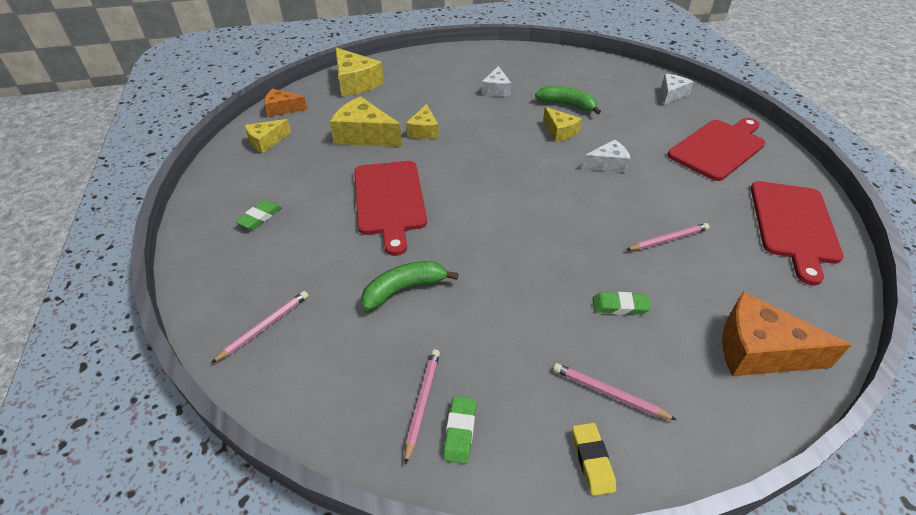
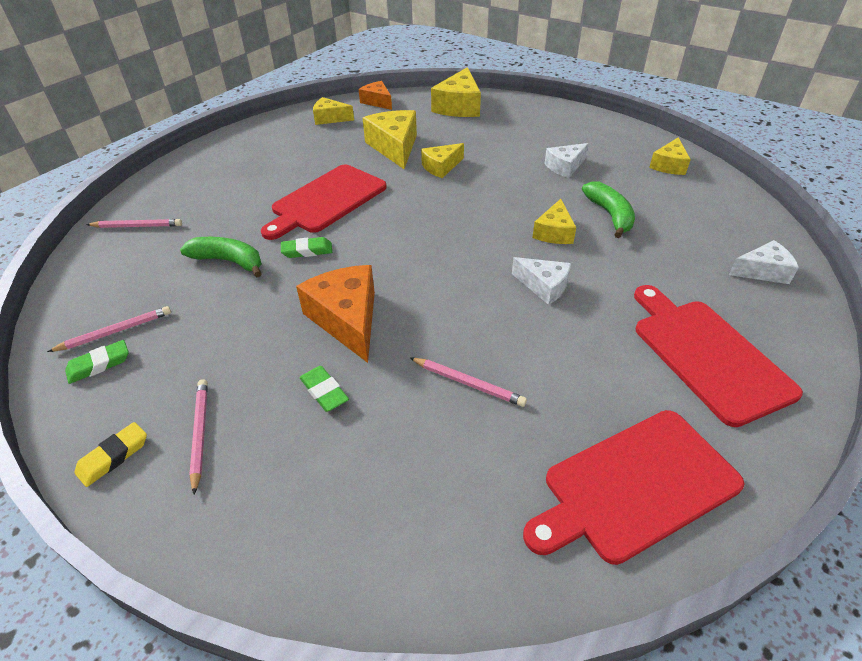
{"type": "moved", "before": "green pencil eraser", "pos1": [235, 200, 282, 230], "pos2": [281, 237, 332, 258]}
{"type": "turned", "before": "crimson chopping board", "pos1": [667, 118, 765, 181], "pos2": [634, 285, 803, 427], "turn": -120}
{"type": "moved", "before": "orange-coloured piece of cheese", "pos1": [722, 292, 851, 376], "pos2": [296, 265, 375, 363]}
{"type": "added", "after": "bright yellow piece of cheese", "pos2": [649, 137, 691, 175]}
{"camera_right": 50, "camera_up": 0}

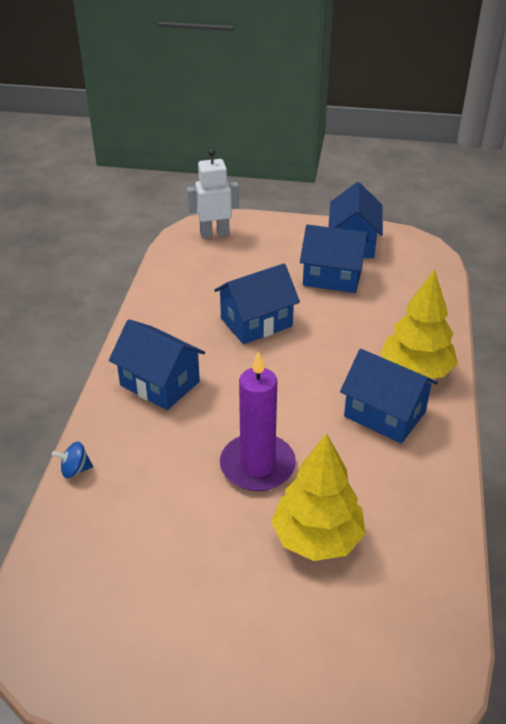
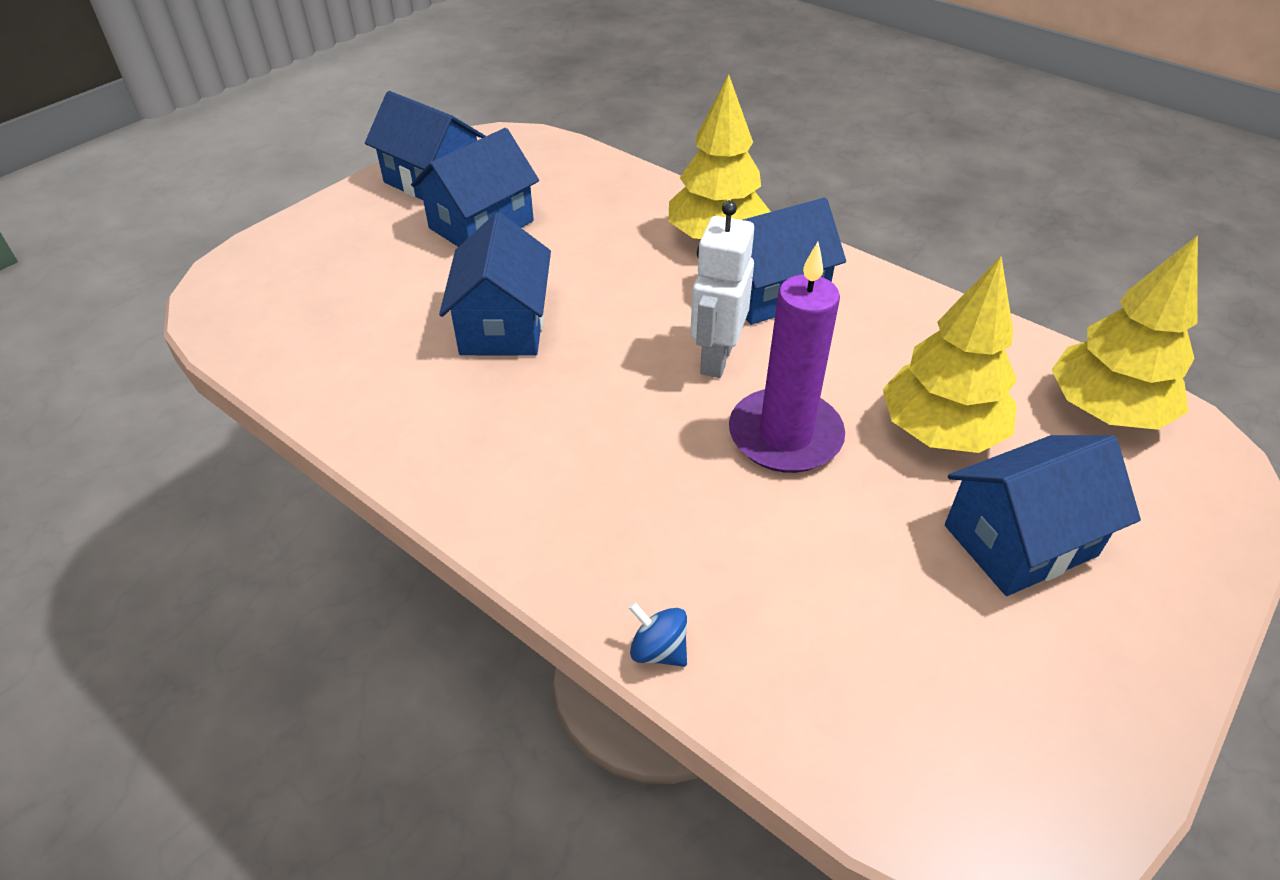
{"type": "turned", "before": "cobalt spinning top", "pos1": [52, 442, 93, 478], "pos2": [629, 602, 687, 667], "turn": 105}
{"type": "moved", "before": "cobalt house", "pos1": [109, 319, 205, 410], "pos2": [945, 435, 1141, 596]}
{"type": "moved", "before": "snow-white toy robot", "pos1": [187, 149, 239, 239], "pos2": [690, 200, 754, 378]}
{"type": "added", "after": "bright yellow tree", "pos2": [1052, 235, 1198, 430]}
{"camera_right": -60, "camera_up": 5}

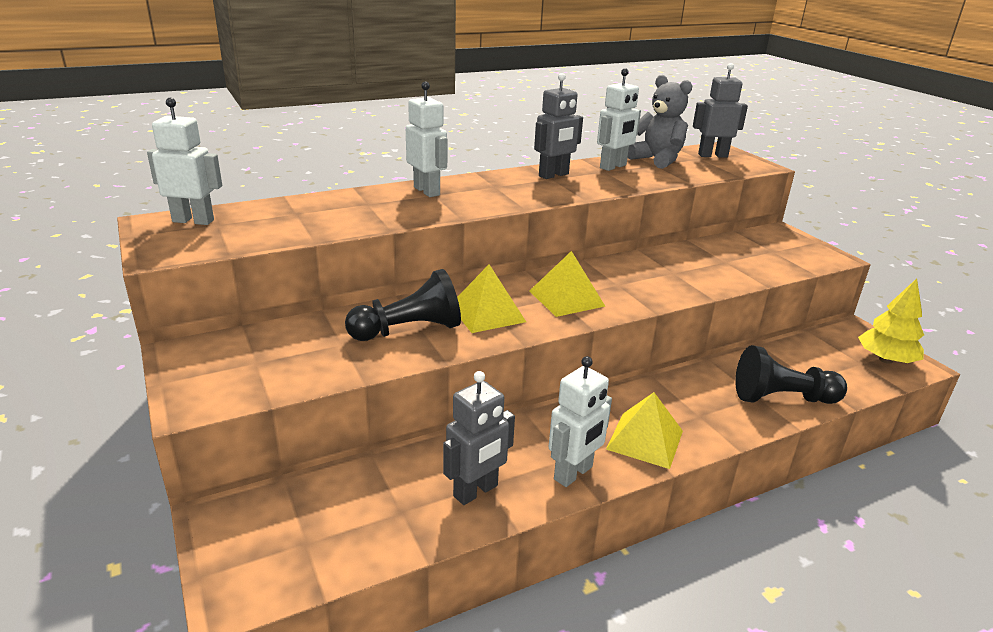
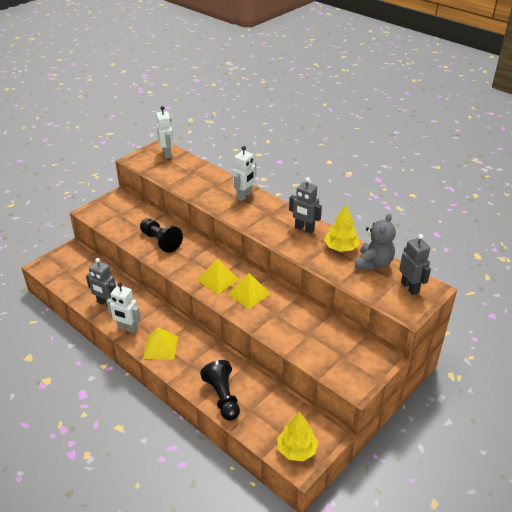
{"type": "moved", "before": "bright yellow solid pyramid", "pos1": [457, 264, 526, 333], "pos2": [228, 273, 270, 309]}
{"type": "replaced", "before": "snow-white toy robot", "after": "bright yellow tree", "pos1": [597, 68, 641, 171], "pos2": [324, 205, 360, 252]}
{"camera_right": 70, "camera_up": 10}

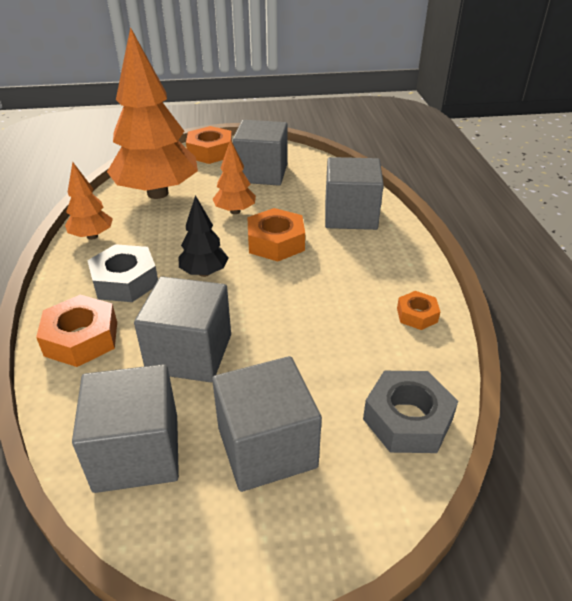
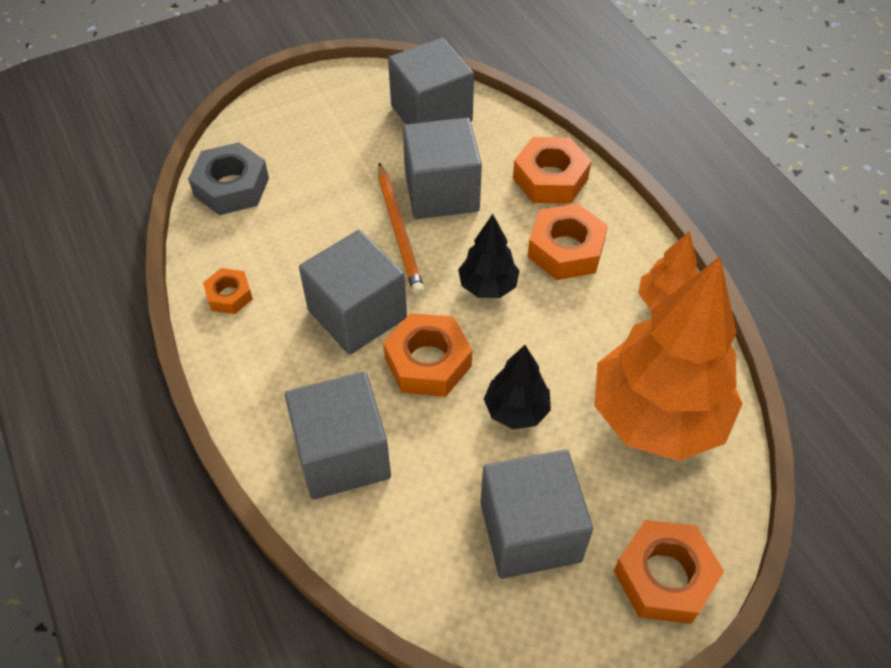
{"type": "recoloured", "before": "grey hexagon nut", "after": "orange-coloured hexagon nut", "pos1": [87, 244, 158, 302], "pos2": [527, 203, 608, 280]}
{"type": "moved", "before": "grey block", "pos1": [212, 356, 322, 492], "pos2": [299, 230, 407, 355]}
{"type": "recoloured", "before": "orange-coloured tree", "after": "ebony tree", "pos1": [213, 139, 256, 214], "pos2": [484, 345, 551, 429]}
{"type": "added", "after": "orange-coloured lead pencil", "pos2": [378, 163, 425, 296]}
{"camera_right": 160, "camera_up": 15}

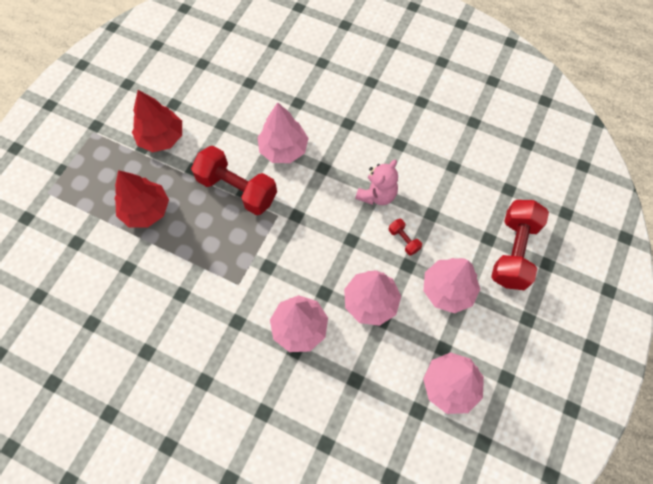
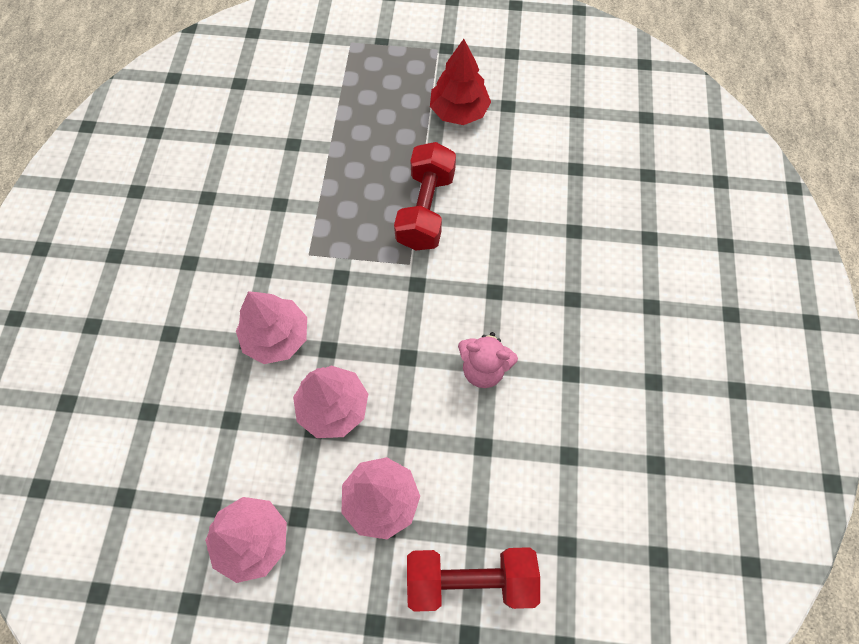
{"type": "removed", "before": "crimson tree", "pos1": [114, 170, 169, 228]}
{"type": "removed", "before": "rose-pink tree", "pos1": [257, 102, 309, 163]}
{"type": "removed", "before": "crimson dumbbell", "pos1": [389, 219, 422, 256]}
{"camera_right": 70, "camera_up": 0}

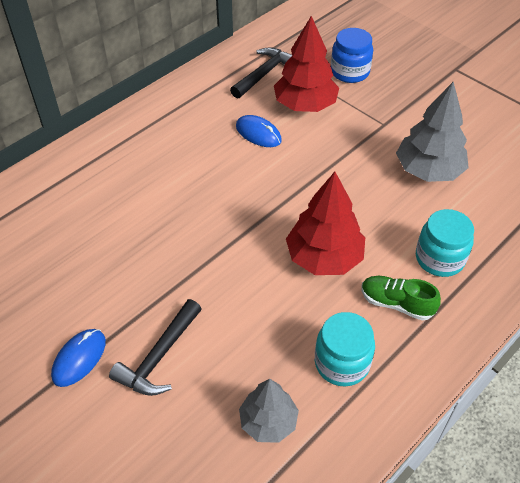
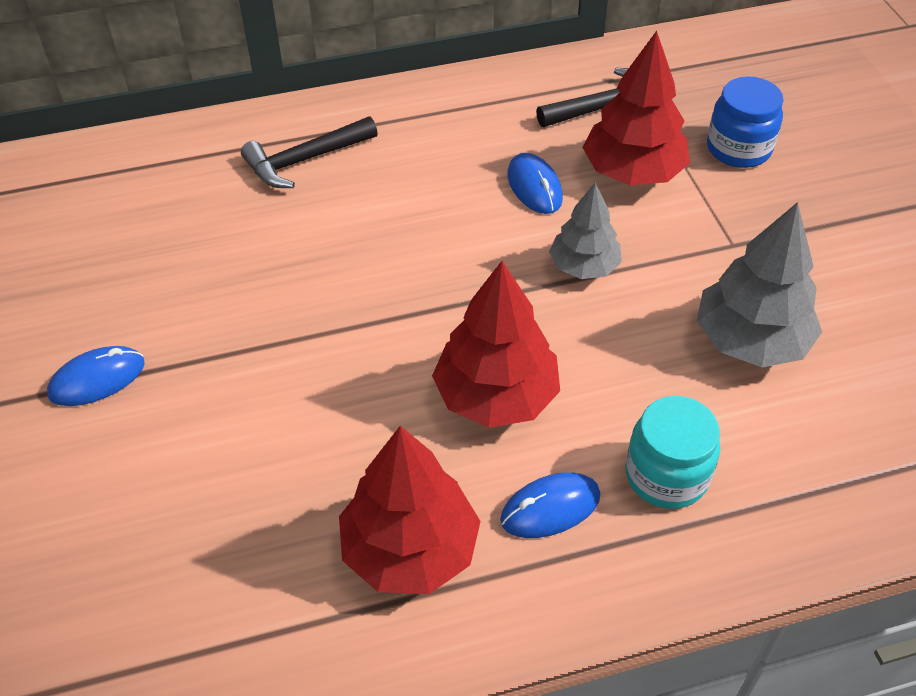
{"type": "moved", "before": "ebony claw hammer", "pos1": [109, 299, 202, 396], "pos2": [241, 116, 378, 188]}
{"type": "moved", "before": "grey tree", "pos1": [239, 379, 299, 443], "pos2": [549, 183, 622, 279]}
{"type": "replaced", "before": "turquoise preserve jar", "after": "crimson tree", "pos1": [315, 312, 375, 387], "pos2": [339, 426, 481, 594]}
{"type": "replaced", "before": "green lace-up shoe", "after": "cobalt mouse", "pos1": [361, 276, 441, 321], "pos2": [500, 472, 600, 538]}
{"camera_right": 30, "camera_up": 0}

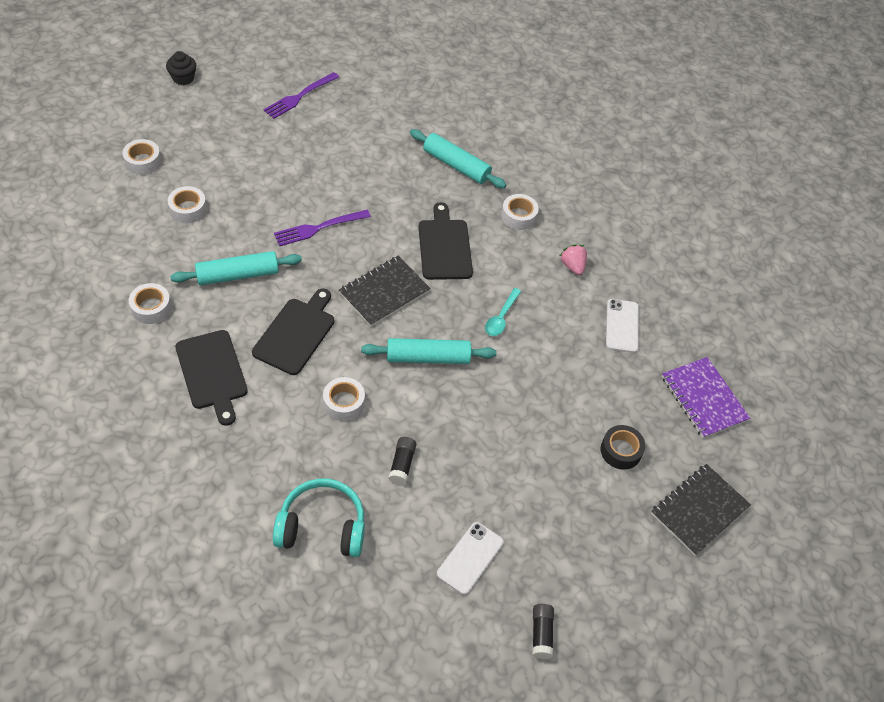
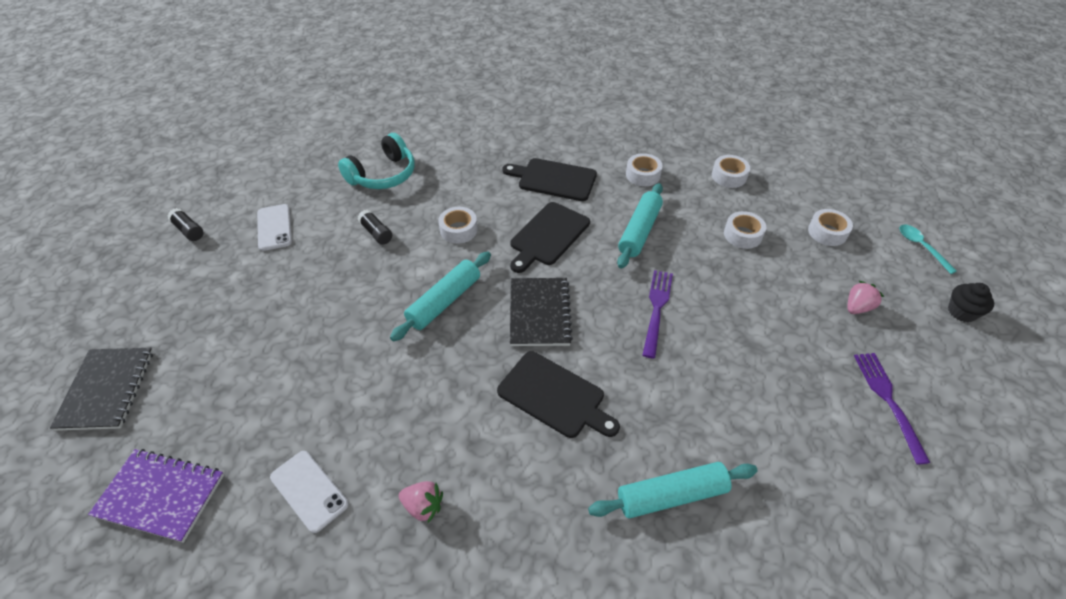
{"type": "turned", "before": "ebony chopping board", "pos1": [252, 288, 334, 375], "pos2": [510, 202, 590, 273], "turn": 60}
{"type": "moved", "before": "turquoise teaspoon", "pos1": [485, 288, 521, 336], "pos2": [899, 224, 957, 274]}
{"type": "moved", "before": "snow-white sticky tape", "pos1": [501, 194, 539, 230], "pos2": [712, 155, 750, 188]}
{"type": "removed", "before": "ebony sticky tape", "pos1": [601, 425, 645, 470]}
{"type": "added", "after": "rose-pink berry", "pos2": [847, 281, 884, 314]}
{"camera_right": 135, "camera_up": -5}

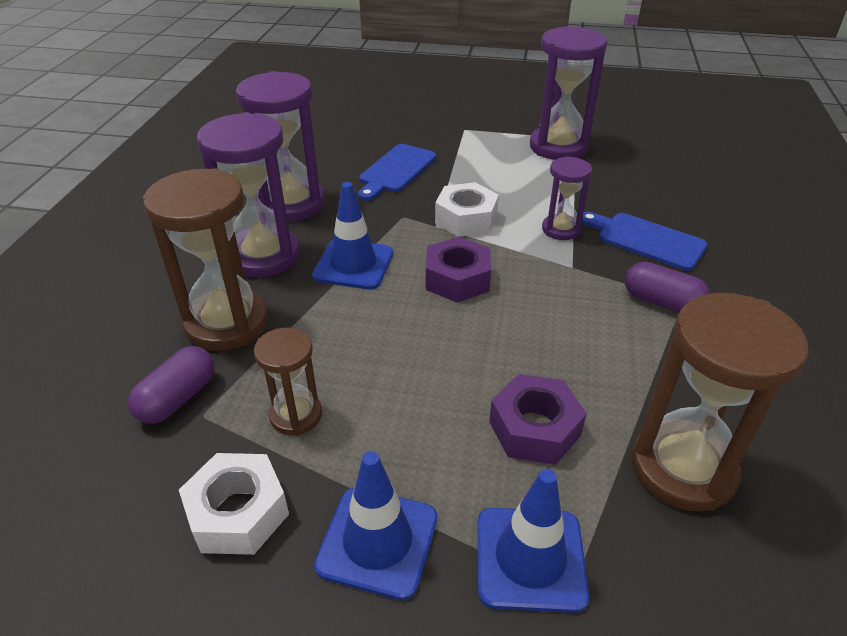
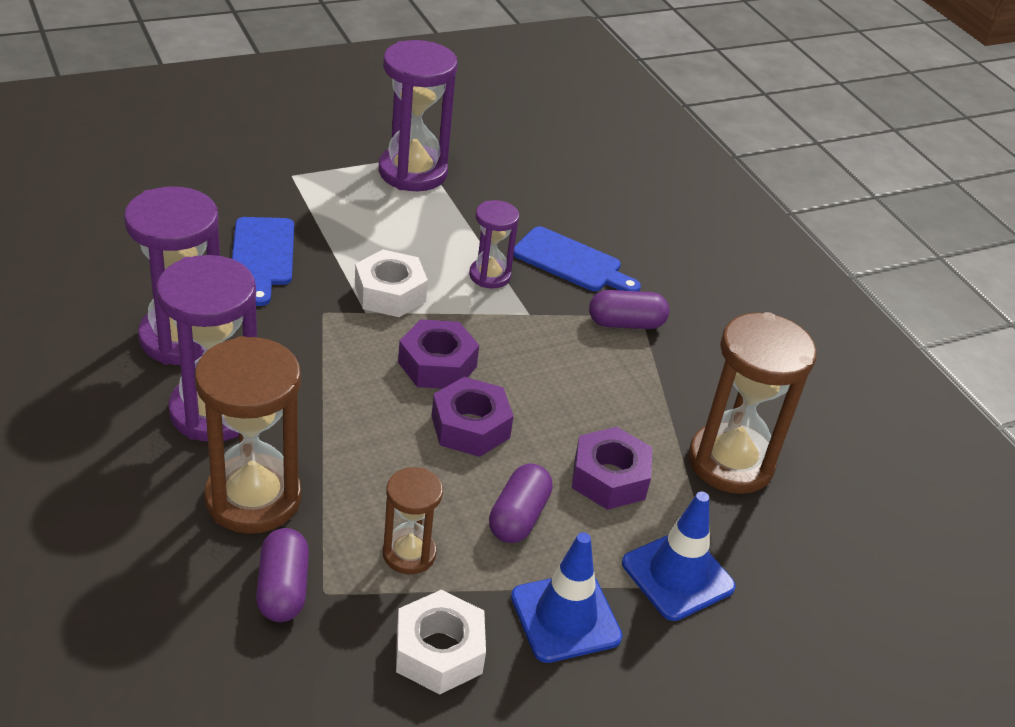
{"type": "removed", "before": "cobalt road cone", "pos1": [312, 182, 393, 290]}
{"type": "turned", "before": "cobalt chopping board", "pos1": [582, 212, 707, 271], "pos2": [513, 226, 641, 291], "turn": -150}
{"type": "added", "after": "purple hexagon nut", "pos2": [432, 377, 514, 457]}
{"type": "added", "after": "purple pill", "pos2": [489, 464, 553, 543]}
{"camera_right": -40, "camera_up": 0}

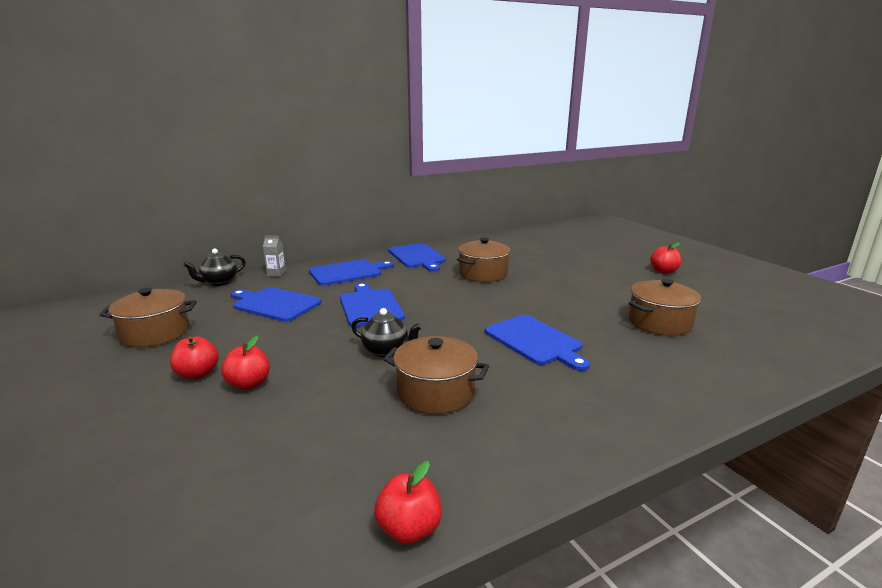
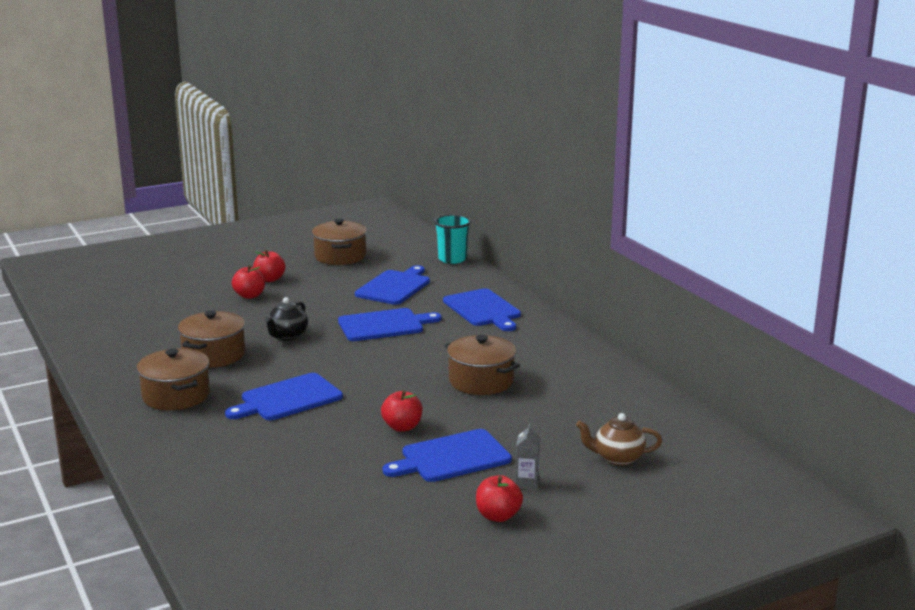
{"type": "replaced", "before": "ebony china teapot", "after": "turquoise beaker", "pos1": [183, 249, 246, 286], "pos2": [434, 215, 471, 264]}
{"type": "moved", "before": "grey juice carton", "pos1": [263, 235, 286, 277], "pos2": [515, 424, 540, 490]}
{"type": "moved", "before": "crimson apple", "pos1": [374, 461, 442, 544], "pos2": [381, 390, 422, 432]}
{"type": "moved", "before": "cobalt chopping board", "pos1": [388, 243, 446, 272], "pos2": [383, 429, 512, 482]}
{"type": "moved", "before": "russet stockpot", "pos1": [628, 279, 701, 336], "pos2": [137, 348, 210, 410]}
{"type": "added", "after": "russet china teapot", "pos2": [576, 413, 662, 466]}
{"camera_right": 90, "camera_up": 0}

